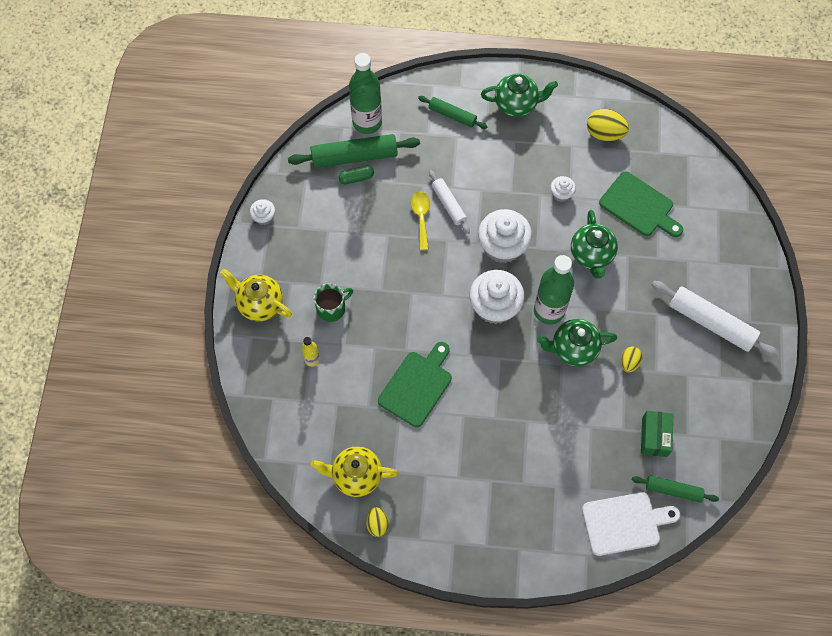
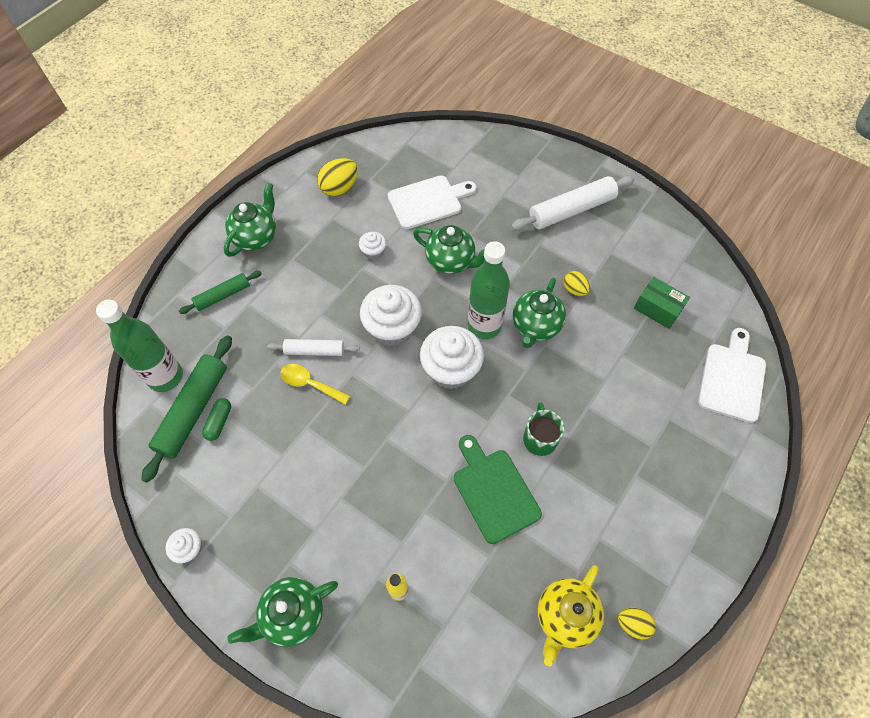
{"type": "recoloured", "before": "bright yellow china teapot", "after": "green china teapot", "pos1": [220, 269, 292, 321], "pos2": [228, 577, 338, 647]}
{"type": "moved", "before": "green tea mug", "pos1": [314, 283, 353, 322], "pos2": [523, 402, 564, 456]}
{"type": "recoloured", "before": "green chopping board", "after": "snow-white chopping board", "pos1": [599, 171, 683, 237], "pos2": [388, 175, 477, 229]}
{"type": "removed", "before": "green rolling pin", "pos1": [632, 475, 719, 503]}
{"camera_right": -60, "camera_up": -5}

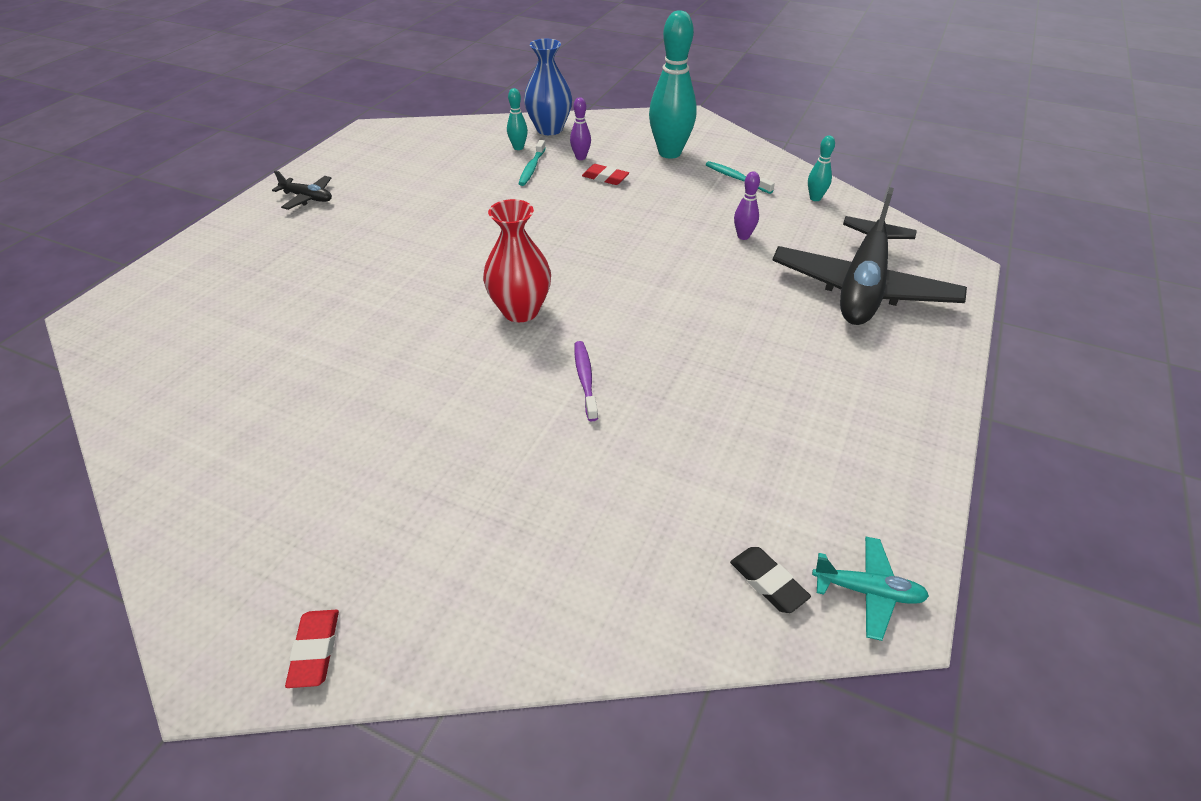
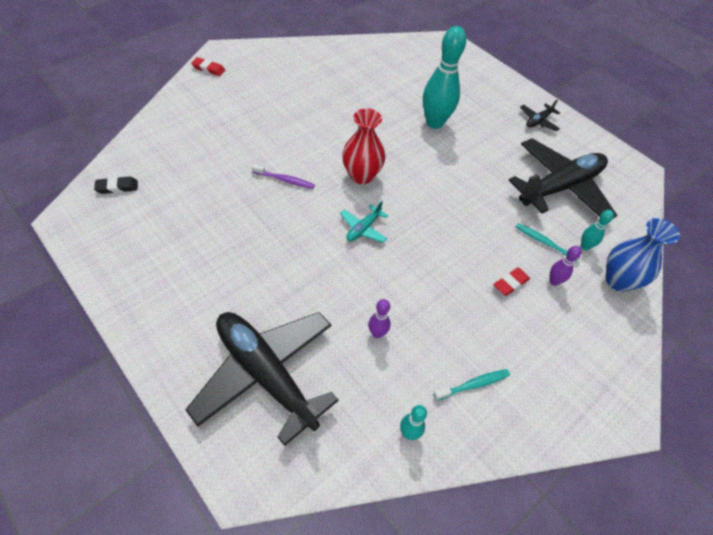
{"type": "moved", "before": "turquoise skittle", "pos1": [649, 10, 696, 159], "pos2": [423, 26, 466, 129]}
{"type": "moved", "before": "turquoise toy plane", "pos1": [812, 537, 929, 641], "pos2": [340, 201, 388, 243]}
{"type": "added", "after": "ebony toy plane", "pos2": [509, 138, 618, 218]}
{"camera_right": 110, "camera_up": 10}

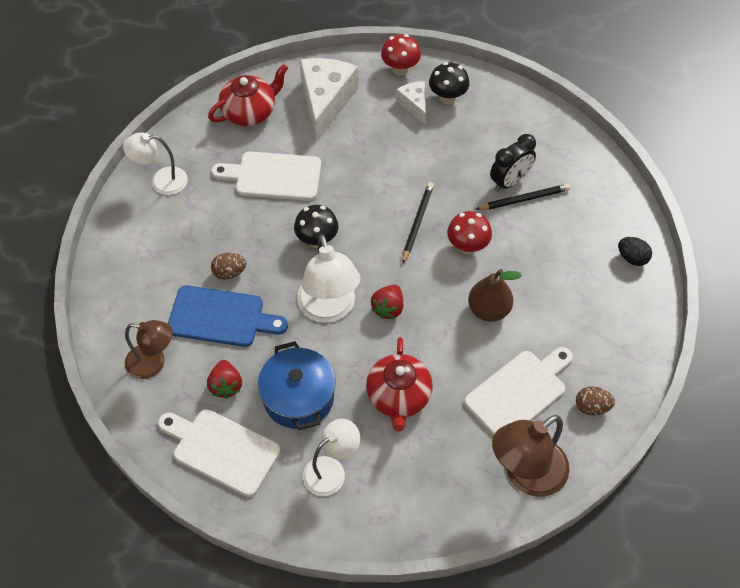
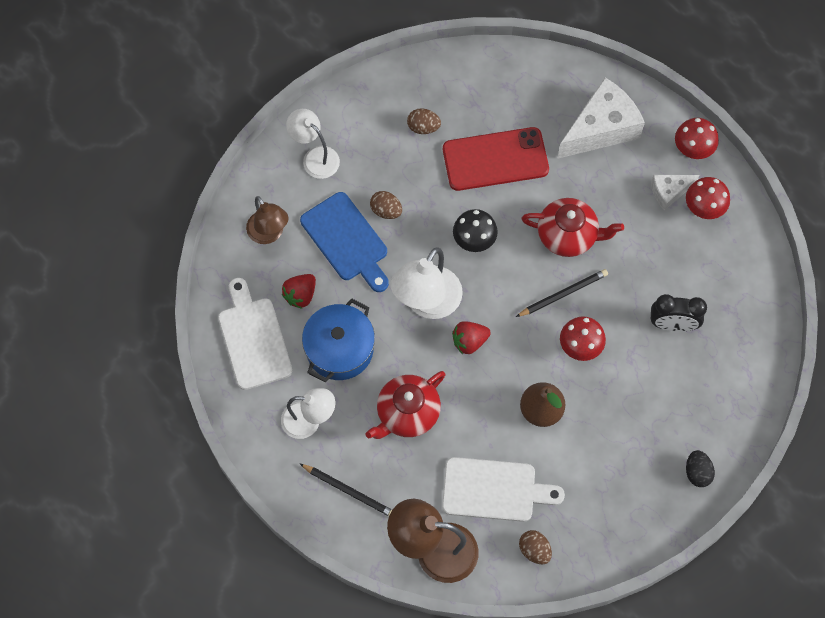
{"type": "moved", "before": "snow-white lamp", "pos1": [123, 132, 188, 195], "pos2": [286, 109, 340, 179]}
{"type": "moved", "before": "crimson china teapot", "pos1": [208, 64, 288, 126], "pos2": [521, 198, 624, 257]}
{"type": "replaced", "before": "snow-white chopping board", "after": "crimson phone", "pos1": [211, 152, 321, 201], "pos2": [443, 127, 549, 191]}
{"type": "turned", "before": "snow-white piece of cheese", "pos1": [396, 81, 426, 125], "pos2": [651, 175, 699, 211], "turn": -135}
{"type": "recoloured", "before": "ebony fungus", "after": "crimson fungus", "pos1": [429, 62, 470, 104], "pos2": [686, 177, 730, 219]}
{"type": "moved", "before": "ebony lead pencil", "pos1": [476, 184, 570, 210], "pos2": [300, 464, 392, 516]}
{"type": "added", "after": "russet toy egg", "pos2": [407, 108, 441, 134]}
{"camera_right": 45, "camera_up": 10}

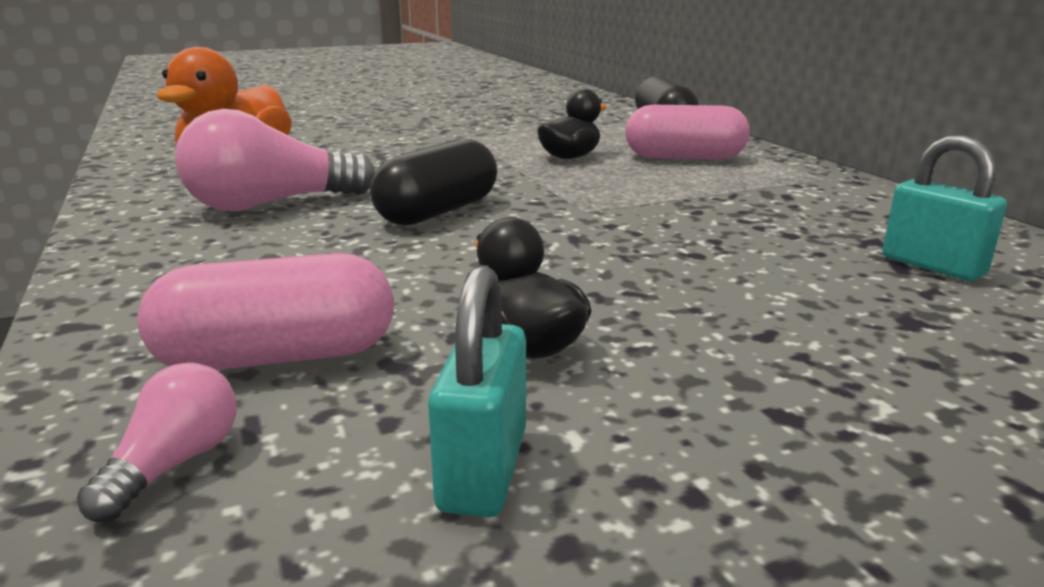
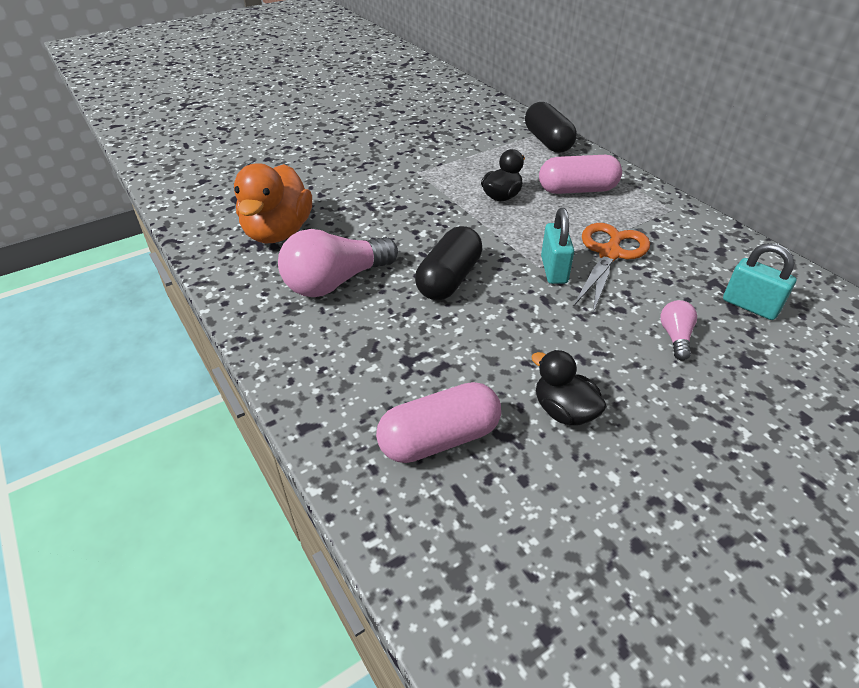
{"type": "moved", "before": "rose-pink lightbulb", "pos1": [77, 362, 236, 522], "pos2": [660, 300, 697, 361]}
{"type": "moved", "before": "turquoise lock", "pos1": [428, 265, 526, 517], "pos2": [541, 208, 574, 284]}
{"type": "added", "after": "orange-coloured scissors", "pos2": [573, 223, 650, 313]}
{"camera_right": -10, "camera_up": 20}

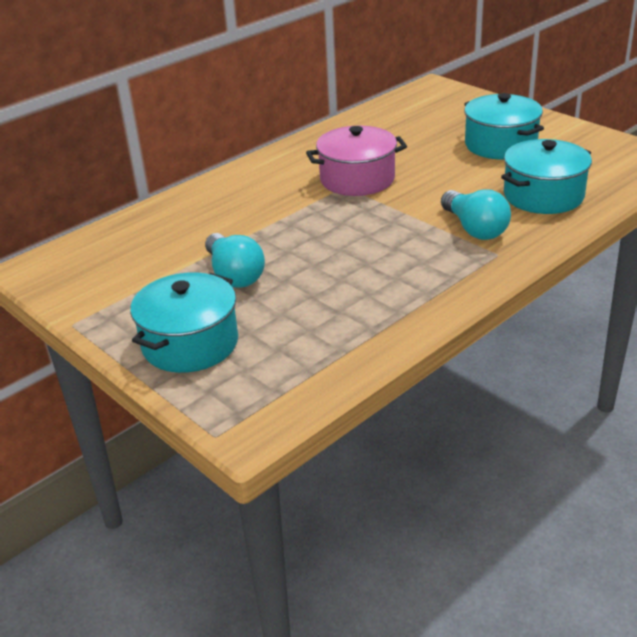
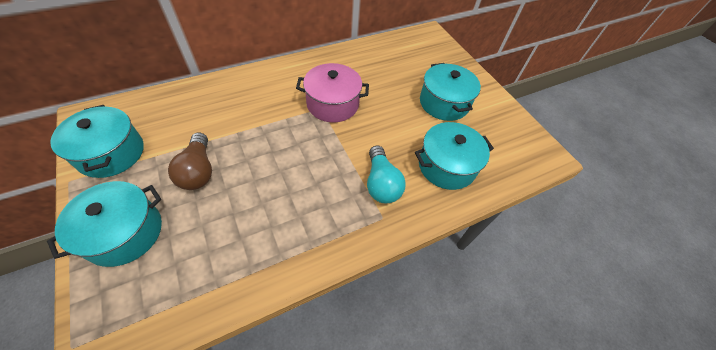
{"type": "recoloured", "before": "turquoise lightbulb", "after": "russet lightbulb", "pos1": [205, 233, 265, 288], "pos2": [168, 132, 212, 190]}
{"type": "added", "after": "turquoise stockpot", "pos2": [50, 105, 144, 178]}
{"camera_right": 10, "camera_up": 20}

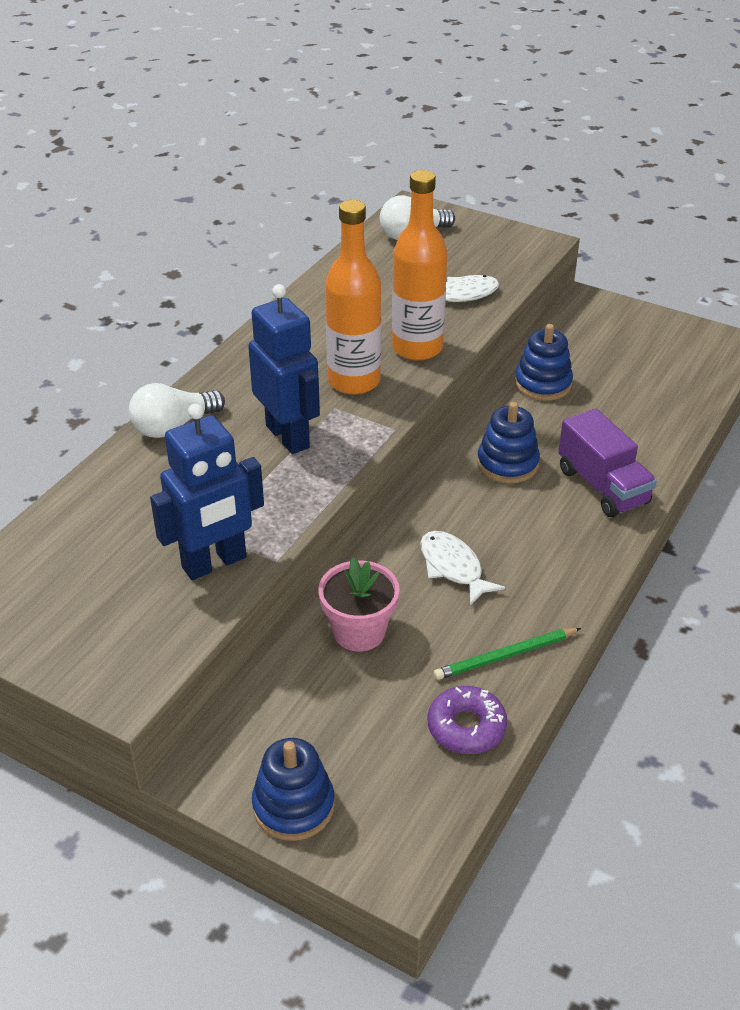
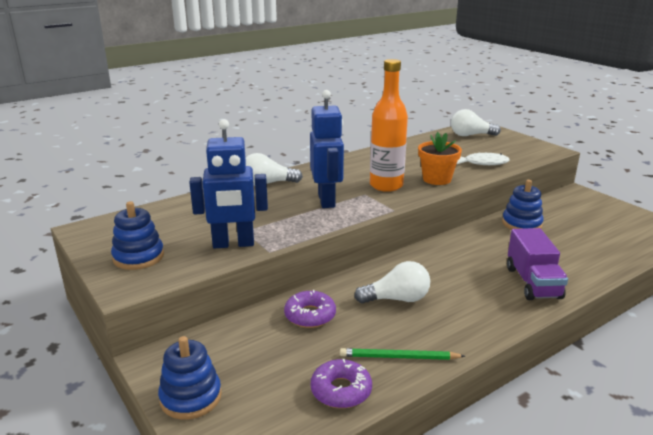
{"type": "replaced", "before": "rose-pink potted plant", "after": "purple donut", "pos1": [318, 558, 400, 652], "pos2": [284, 290, 336, 328]}
{"type": "replaced", "before": "orange-coloured bottle", "after": "orange-coloured potted plant", "pos1": [392, 170, 447, 361], "pos2": [418, 132, 462, 185]}
{"type": "replaced", "before": "snow-white fish", "after": "snow-white lightbulb", "pos1": [420, 531, 505, 606], "pos2": [354, 261, 430, 304]}
{"type": "moved", "before": "cobalt stacking toy", "pos1": [477, 402, 540, 483], "pos2": [111, 201, 164, 270]}
{"camera_right": 25, "camera_up": -15}

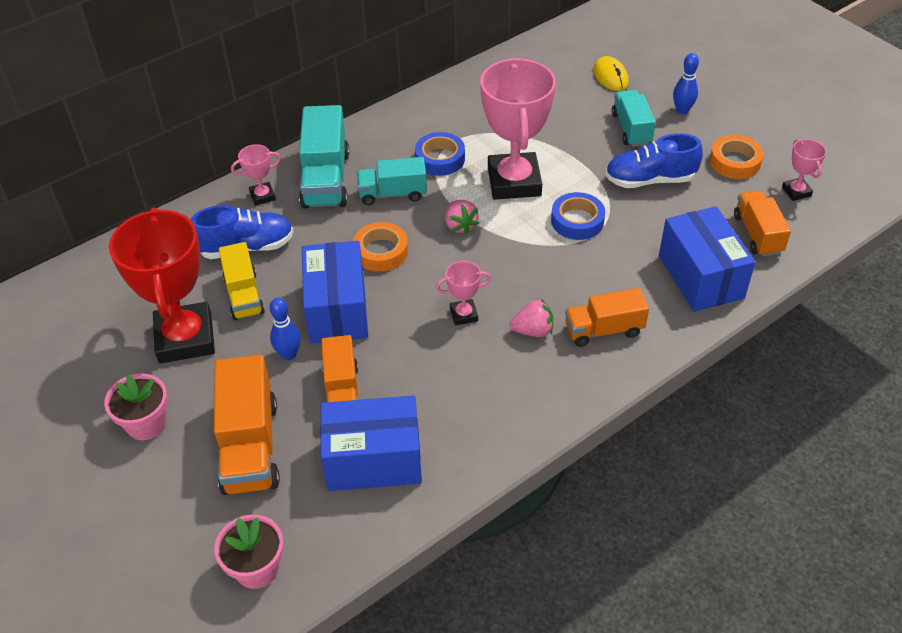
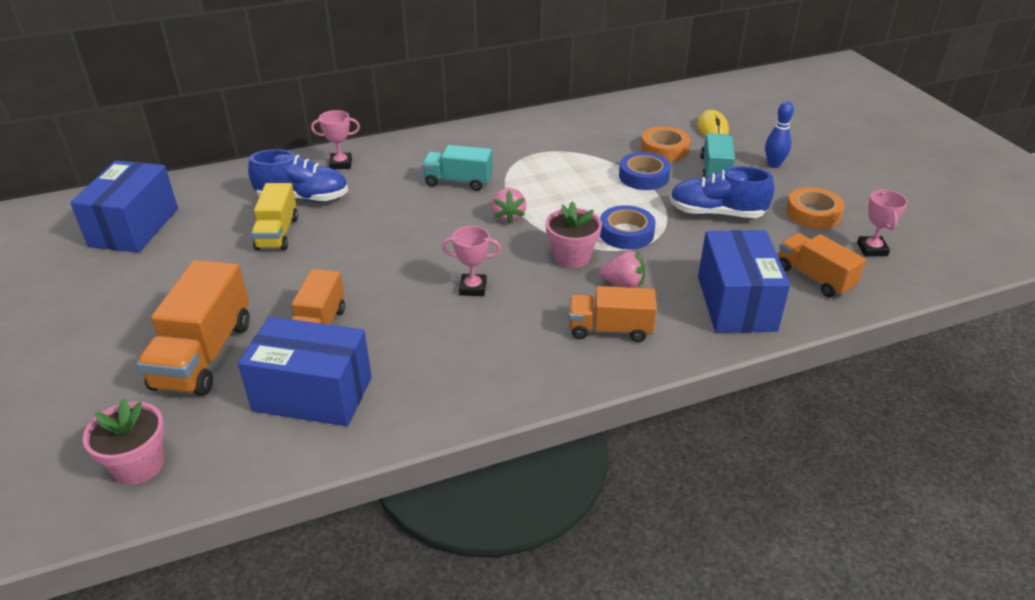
{"type": "moved", "before": "rose-pink potted plant", "pos1": [104, 373, 168, 440], "pos2": [546, 201, 602, 268]}
{"type": "removed", "before": "crimson prize cup", "pos1": [109, 208, 215, 364]}
{"type": "removed", "before": "cobalt skittle", "pos1": [270, 298, 301, 360]}
{"type": "removed", "before": "turquoise truck", "pos1": [299, 105, 349, 209]}
{"type": "moved", "before": "cobalt parcel", "pos1": [302, 241, 368, 344], "pos2": [70, 161, 178, 253]}
{"type": "moved", "before": "orange-coloured sticky tape", "pos1": [353, 222, 408, 272], "pos2": [641, 126, 690, 162]}
{"type": "moved", "before": "cobalt sticky tape", "pos1": [415, 132, 465, 176], "pos2": [619, 152, 671, 190]}
{"type": "removed", "before": "rose-pink prize cup", "pos1": [480, 58, 556, 200]}
{"type": "moved", "before": "rose-pink berry", "pos1": [510, 299, 553, 337], "pos2": [600, 251, 645, 288]}
{"type": "turned", "before": "orange-coloured truck", "pos1": [734, 191, 791, 257], "pos2": [779, 233, 866, 297], "turn": -45}
{"camera_right": 15, "camera_up": -10}

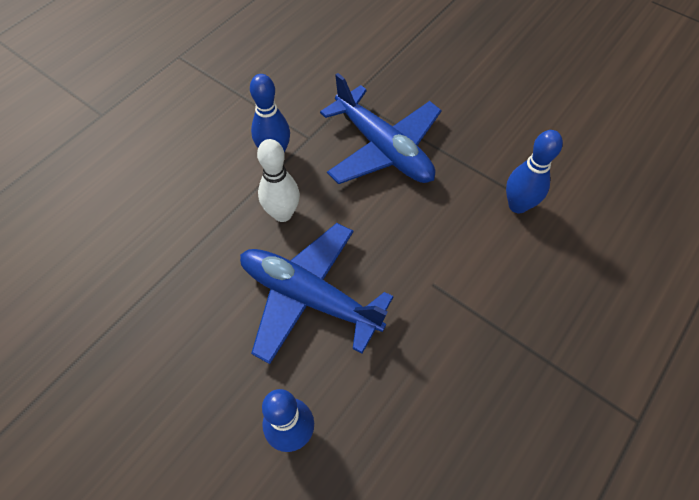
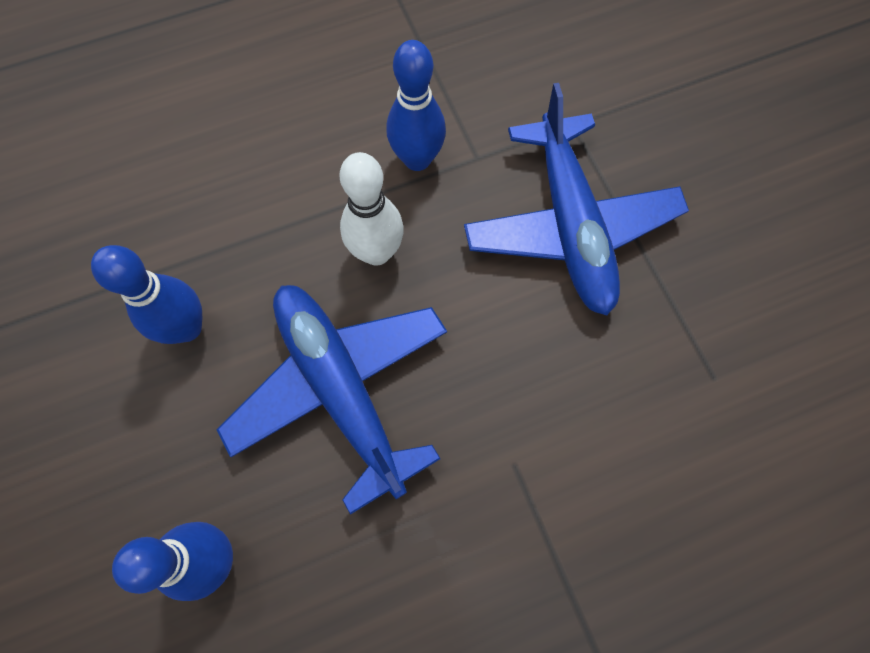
{"type": "moved", "before": "cobalt skittle", "pos1": [506, 130, 563, 213], "pos2": [91, 245, 203, 344]}
{"camera_right": 30, "camera_up": 10}

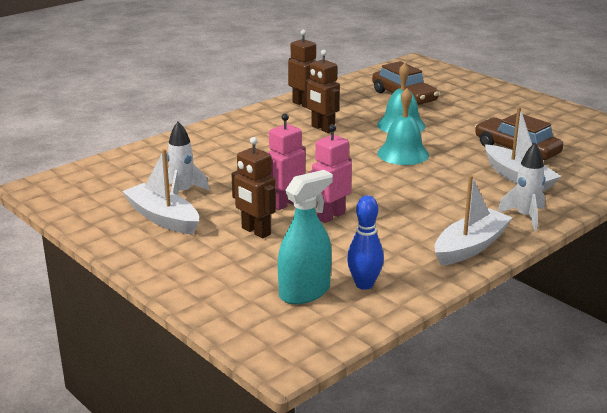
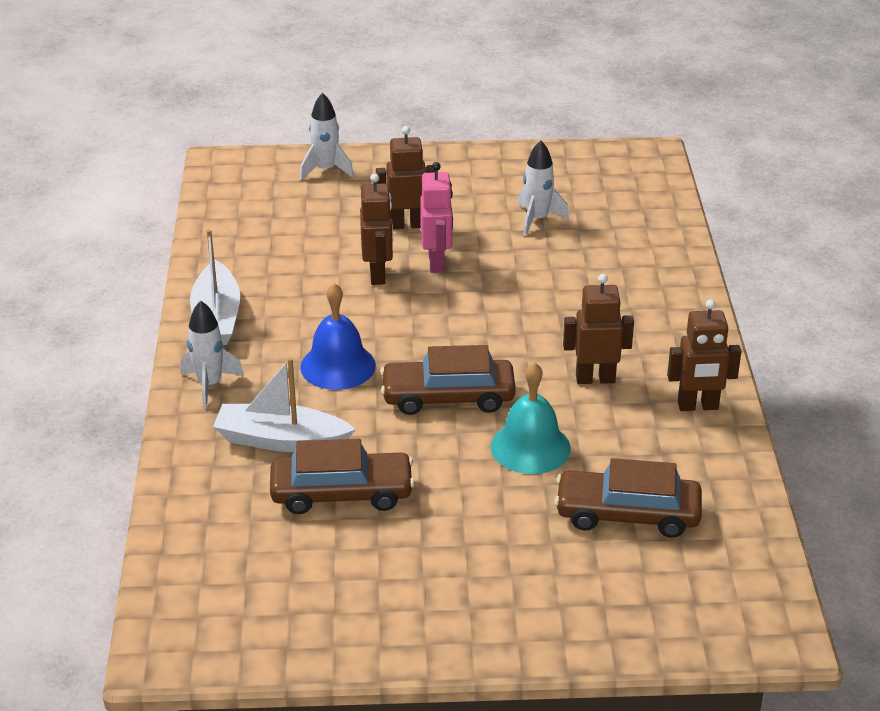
{"type": "removed", "before": "snow-white toy boat", "pos1": [122, 149, 199, 234]}
{"type": "removed", "before": "turquoise spray bottle", "pos1": [278, 170, 333, 304]}
{"type": "recoloured", "before": "rose-pink toy robot", "after": "russet toy robot", "pos1": [308, 124, 352, 223], "pos2": [360, 173, 393, 285]}
{"type": "removed", "before": "cobalt skittle", "pos1": [347, 195, 384, 290]}
{"type": "replaced", "before": "turquoise hand bell", "after": "russet automobile", "pos1": [377, 88, 429, 165], "pos2": [380, 345, 516, 415]}
{"type": "added", "after": "snow-white spaceship", "pos2": [300, 93, 354, 180]}
{"type": "added", "after": "cobalt hand bell", "pos2": [300, 283, 376, 390]}
{"camera_right": 130, "camera_up": 10}

